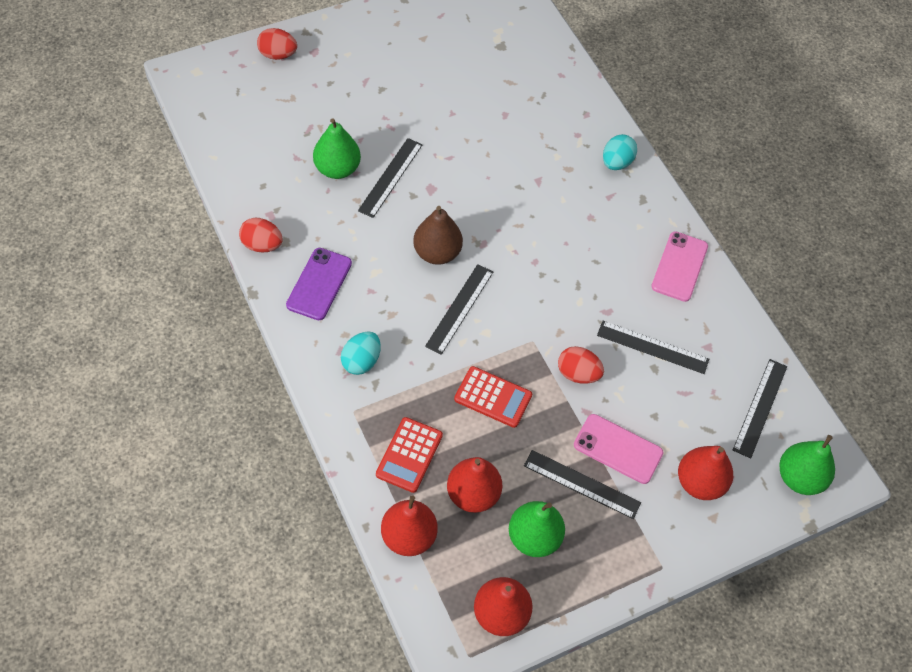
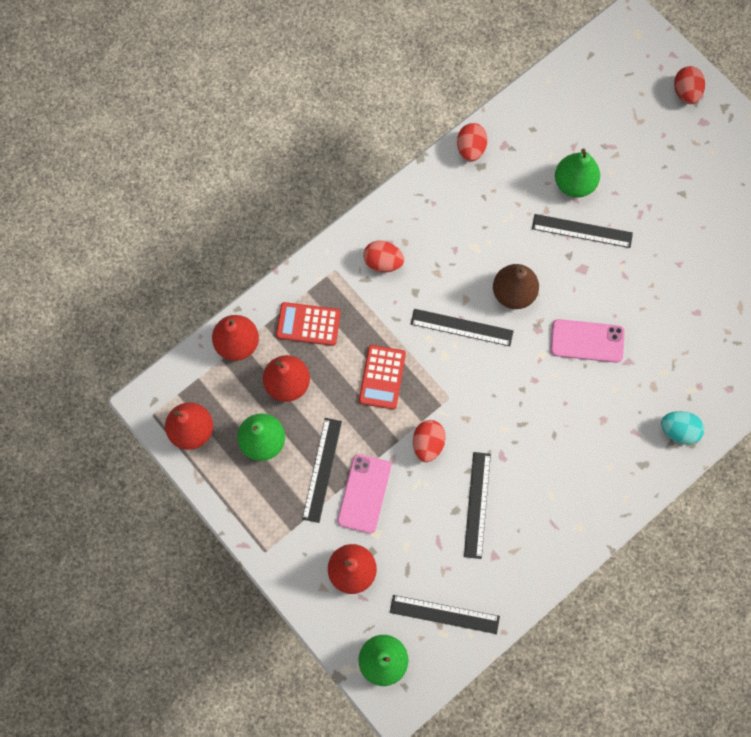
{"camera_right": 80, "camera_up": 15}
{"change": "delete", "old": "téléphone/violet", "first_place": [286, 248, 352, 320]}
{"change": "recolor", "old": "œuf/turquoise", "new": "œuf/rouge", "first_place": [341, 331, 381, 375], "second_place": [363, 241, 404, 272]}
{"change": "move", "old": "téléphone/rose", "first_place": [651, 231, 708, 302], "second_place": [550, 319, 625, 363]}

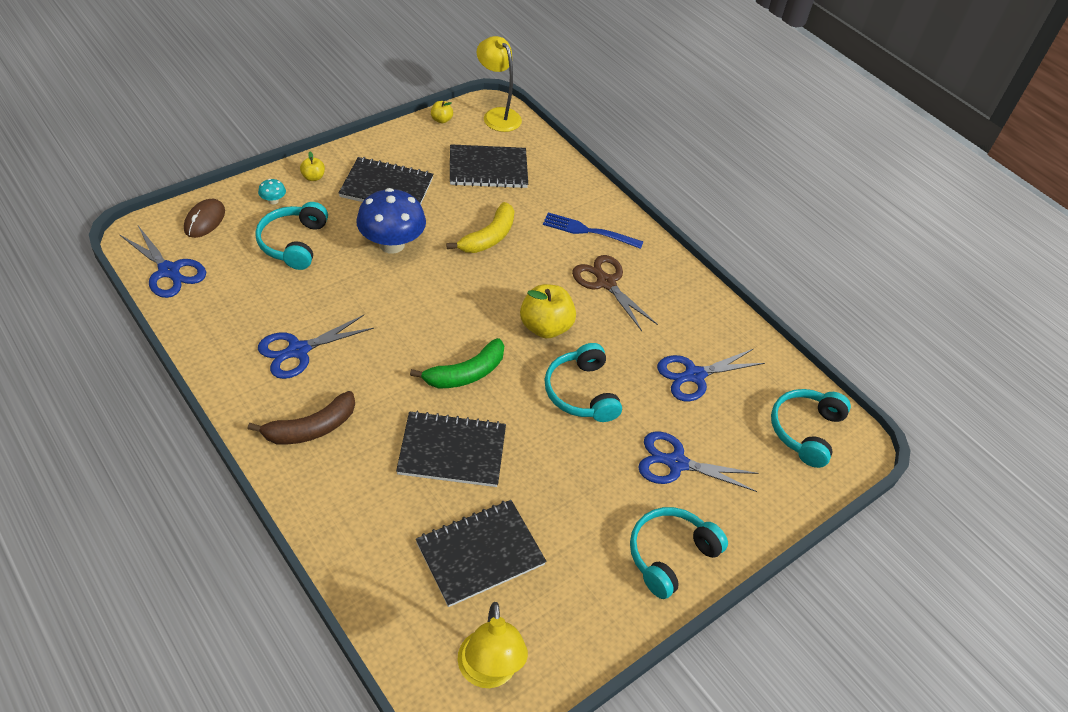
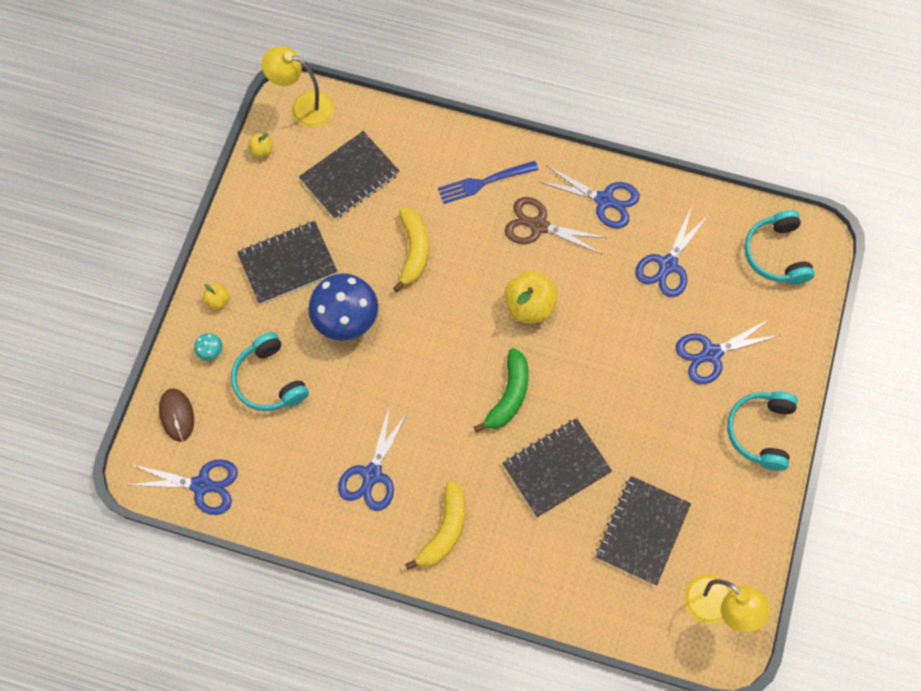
{"camera_right": -30, "camera_up": 20}
{"change": "recolor", "old": "banane/marron", "new": "banane/jaune", "first_place": [248, 391, 355, 444], "second_place": [405, 481, 465, 570]}
{"change": "delete", "old": "casque audio/turquoise", "first_place": [545, 343, 622, 422]}
{"change": "insert", "new": "ciseaux/bleu", "second_place": [540, 166, 640, 229]}

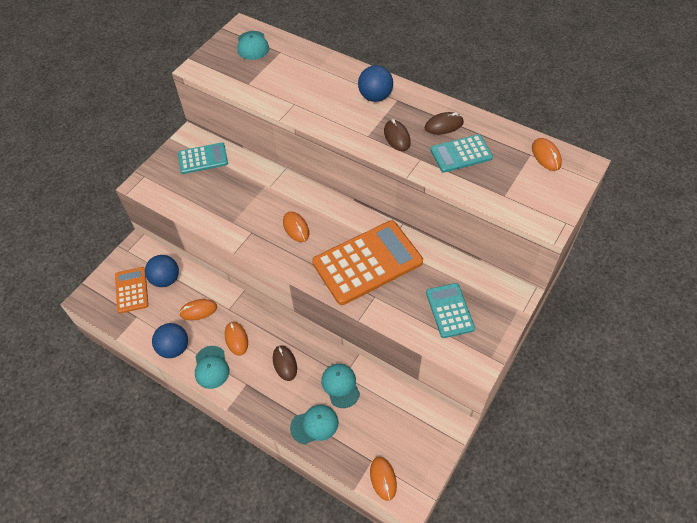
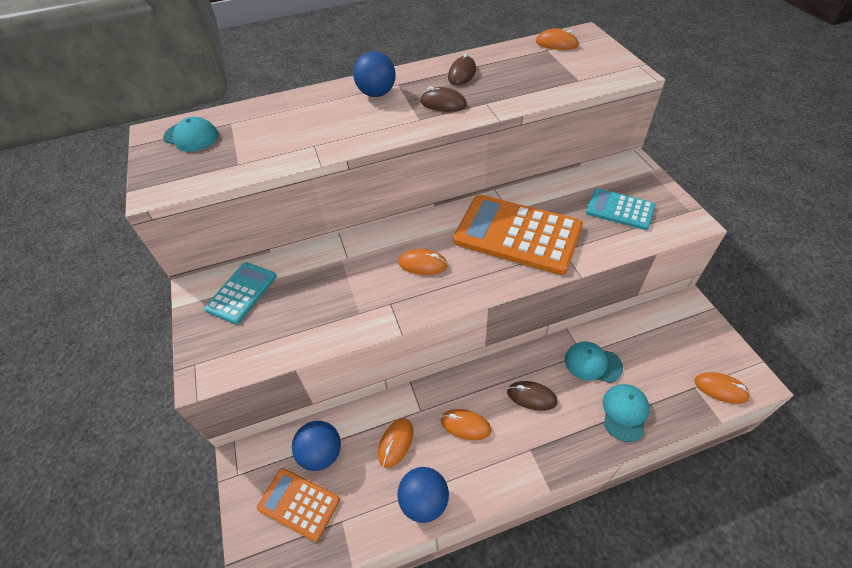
{"camera_right": -50, "camera_up": -5}
{"change": "delete", "old": "casquette/turquoise", "first_place": [195, 346, 229, 389]}
{"change": "rotate", "old": "calculatrice/orange", "first_place": [312, 220, 423, 305], "second_place": [453, 195, 583, 275], "degrees": -75}
{"change": "delete", "old": "calculatrice/turquoise", "first_place": [430, 134, 493, 173]}

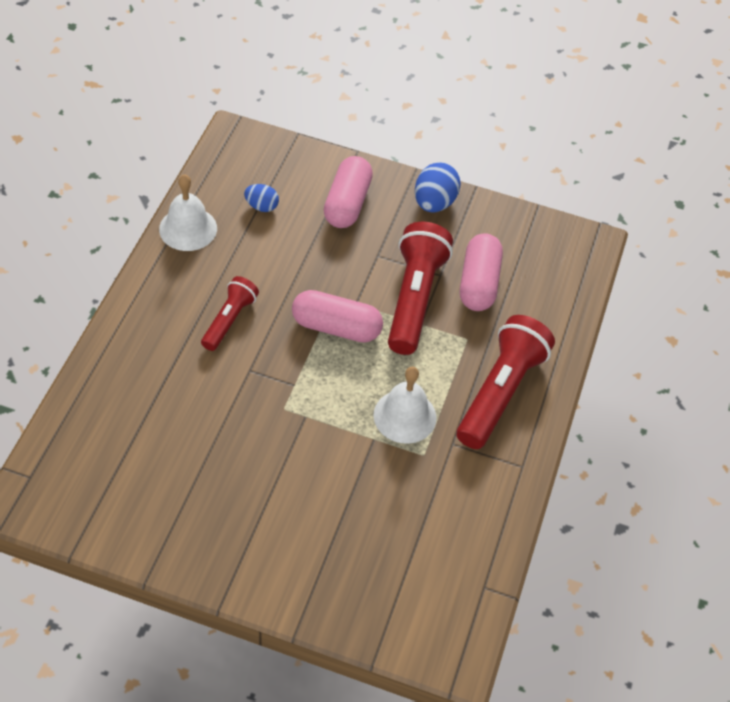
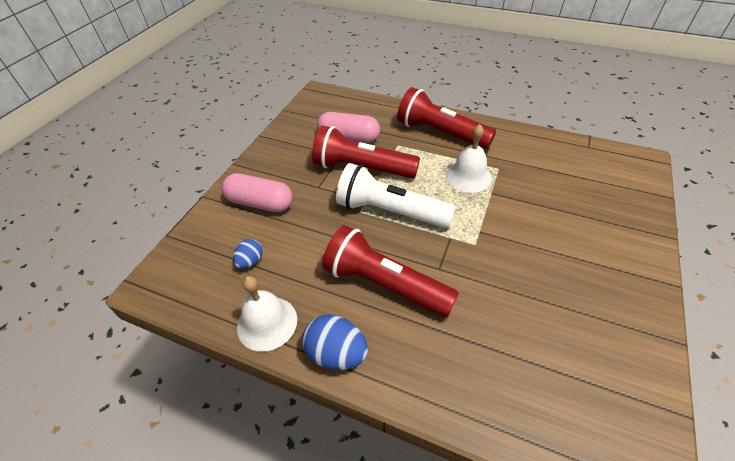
{"camera_right": -80, "camera_up": -5}
{"change": "resize", "old": "lampe de poche/rouge", "first_place": [201, 276, 259, 351], "second_place": [322, 225, 459, 317], "factor": 1.74}
{"change": "replace", "old": "gélule/rose", "new": "lampe de poche/blanc", "first_place": [292, 290, 383, 343], "second_place": [336, 163, 456, 228]}
{"change": "move", "old": "œuf/bleu", "first_place": [415, 162, 461, 212], "second_place": [302, 315, 368, 370]}

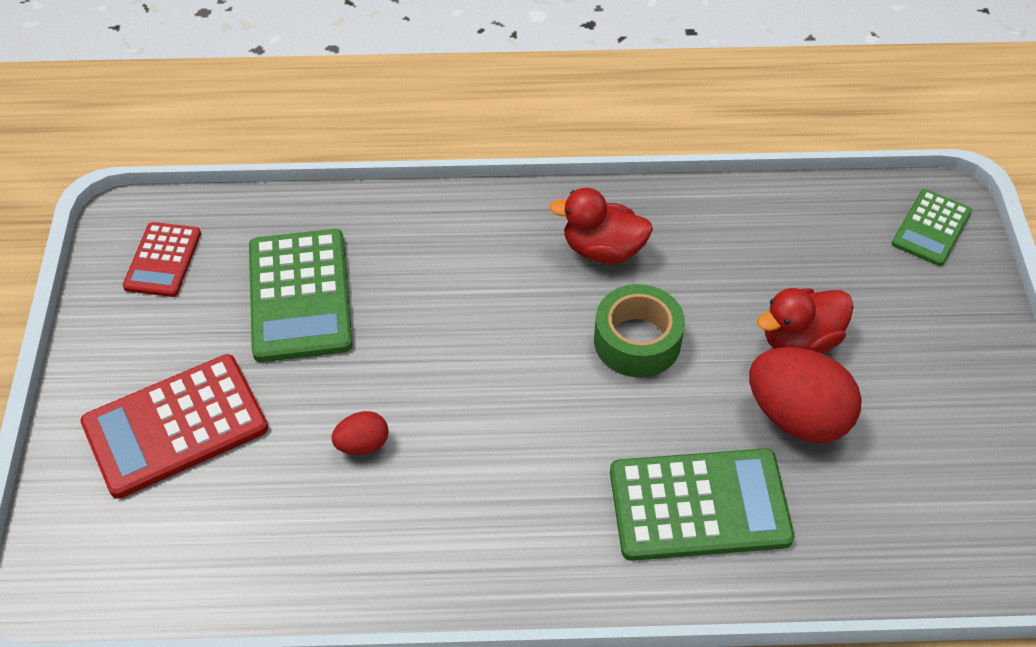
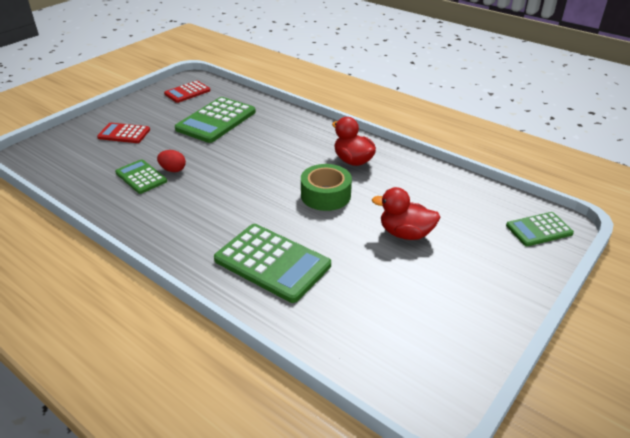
{"camera_right": 40, "camera_up": -15}
{"change": "resize", "old": "calculatrice/rouge", "first_place": [81, 354, 268, 499], "second_place": [97, 123, 150, 143], "factor": 0.58}
{"change": "delete", "old": "œuf/rouge", "first_place": [749, 347, 862, 443]}
{"change": "insert", "new": "calculatrice/vert", "second_place": [115, 159, 167, 194]}

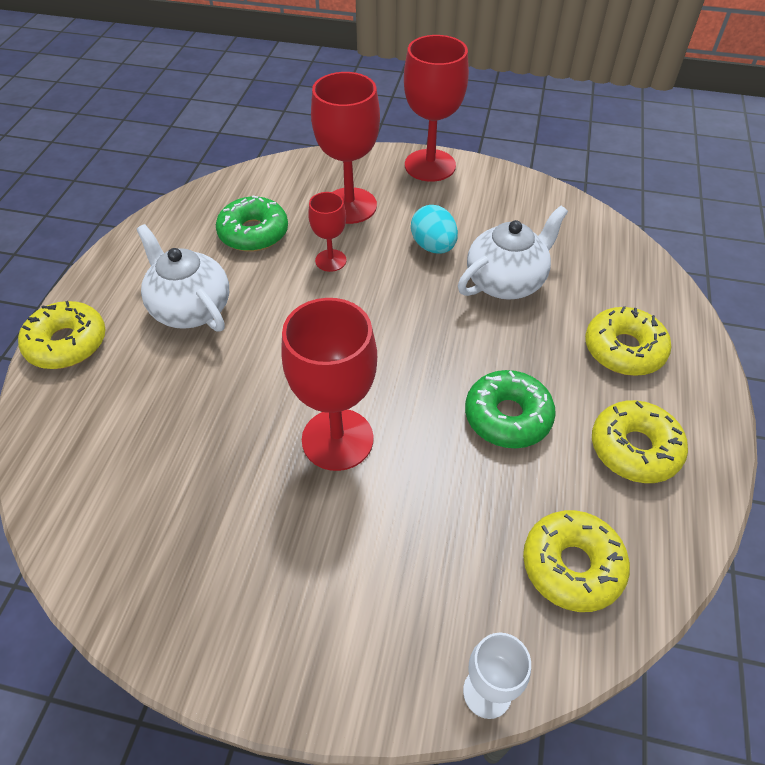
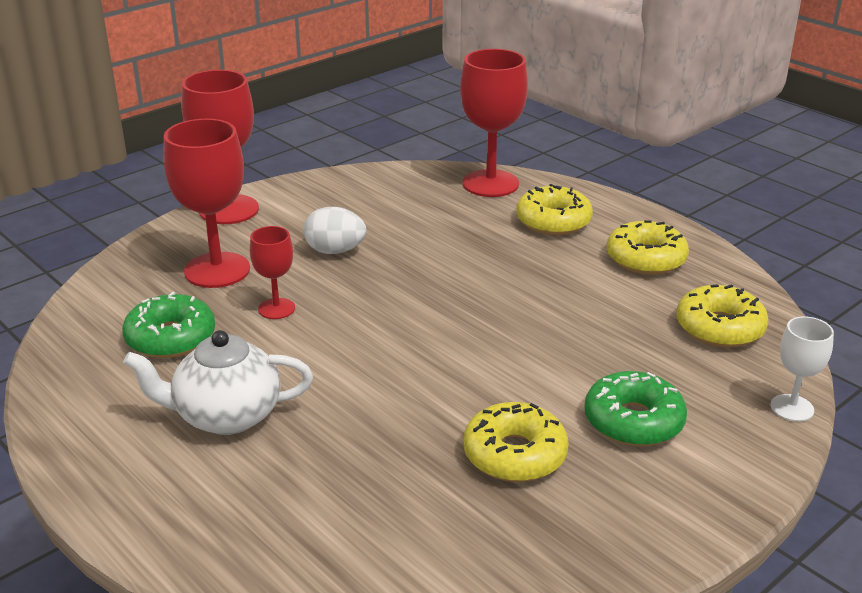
{"camera_right": -55, "camera_up": -20}
{"change": "move", "old": "beignet/jaune", "first_place": [18, 301, 106, 369], "second_place": [463, 402, 569, 482]}
{"change": "move", "old": "verre à pied/rouge", "first_place": [281, 298, 377, 471], "second_place": [460, 49, 528, 197]}
{"change": "recolor", "old": "œuf/turquoise", "new": "œuf/blanc", "first_place": [411, 205, 458, 254], "second_place": [303, 207, 366, 254]}
{"change": "delete", "old": "théière/blanc", "first_place": [458, 206, 568, 300]}
{"change": "move", "old": "beignet/vert", "first_place": [465, 370, 556, 448], "second_place": [584, 371, 687, 446]}

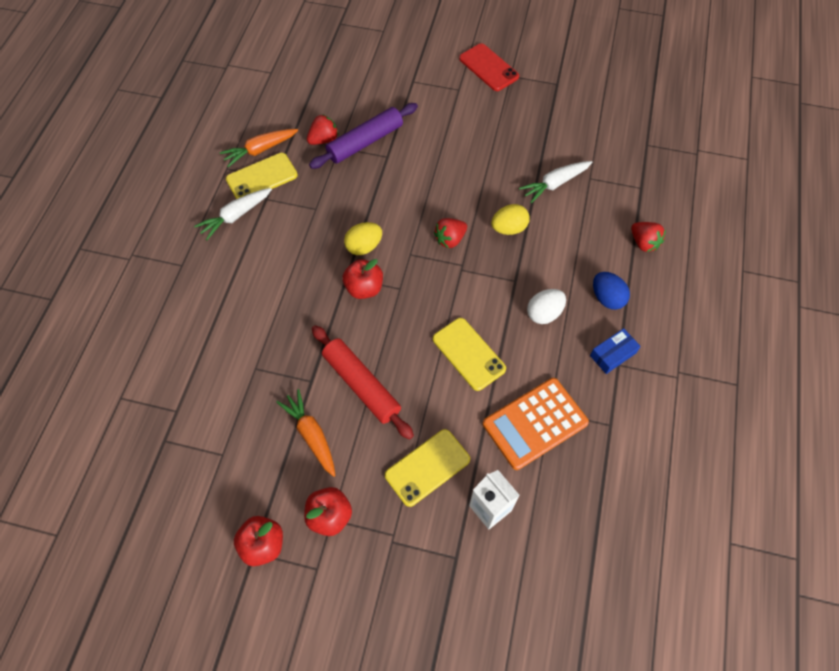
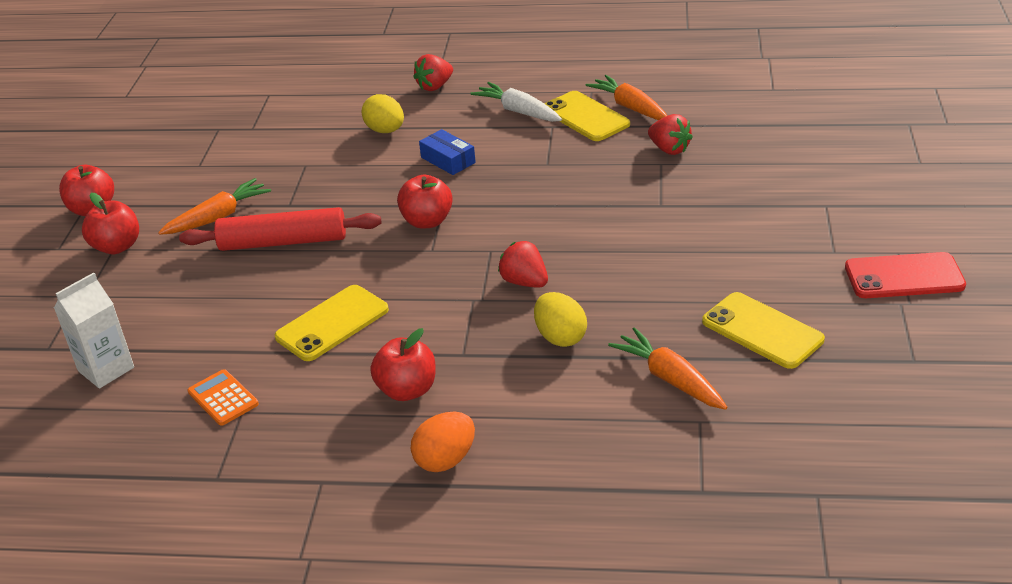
{"camera_right": 85, "camera_up": -25}
{"change": "delete", "old": "rouleau à pâtisserie/violet", "first_place": [309, 103, 418, 169]}
{"change": "rotate", "old": "rouleau à pâtisserie/rouge", "first_place": [312, 325, 414, 440], "second_place": [179, 207, 381, 251], "degrees": 45}
{"change": "move", "old": "œuf/jaune", "first_place": [344, 222, 382, 255], "second_place": [362, 94, 404, 133]}
{"change": "move", "old": "téléphone/jaune", "first_place": [385, 429, 470, 507], "second_place": [702, 292, 825, 369]}
{"change": "rotate", "old": "téléphone/rouge", "first_place": [459, 43, 519, 91], "second_place": [845, 252, 966, 298], "degrees": 45}
{"change": "resize", "old": "calculatrice/orange", "first_place": [483, 378, 589, 470], "second_place": [187, 369, 259, 426], "factor": 0.51}
{"change": "recolor", "old": "carotte/blanc", "new": "carotte/orange", "first_place": [519, 161, 593, 203], "second_place": [608, 327, 727, 410]}
{"change": "replace", "old": "œuf/blanc", "new": "pomme/rouge", "first_place": [527, 289, 566, 324], "second_place": [370, 328, 436, 401]}
{"change": "move", "old": "boîte/bleu", "first_place": [590, 328, 641, 374], "second_place": [419, 129, 476, 175]}
{"change": "recolor", "old": "œuf/bleu", "new": "œuf/orange", "first_place": [593, 272, 630, 310], "second_place": [411, 411, 475, 472]}
{"change": "move", "old": "fraise/rouge", "first_place": [631, 222, 666, 252], "second_place": [413, 54, 453, 91]}

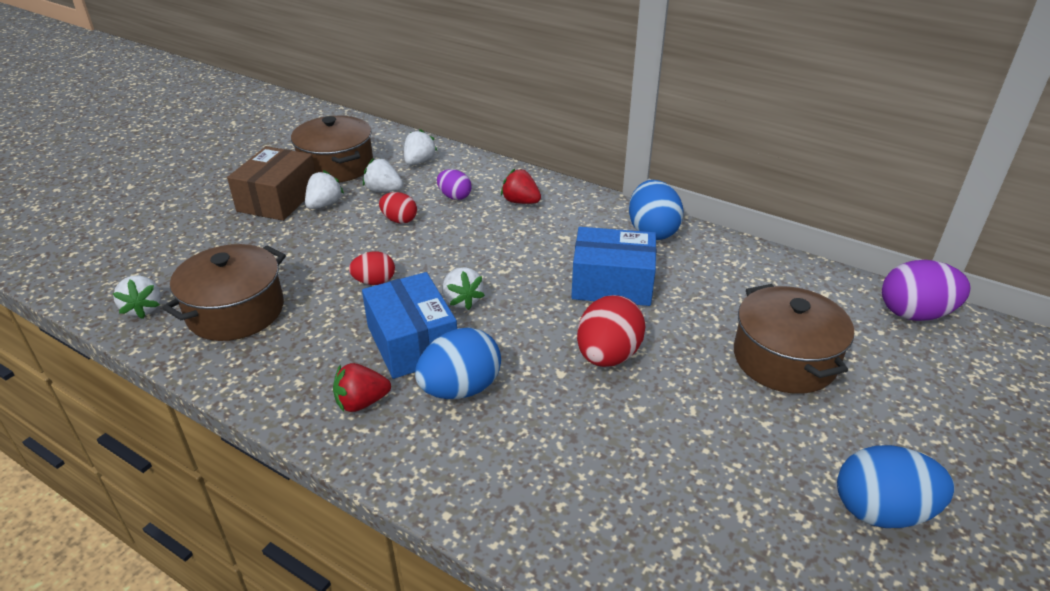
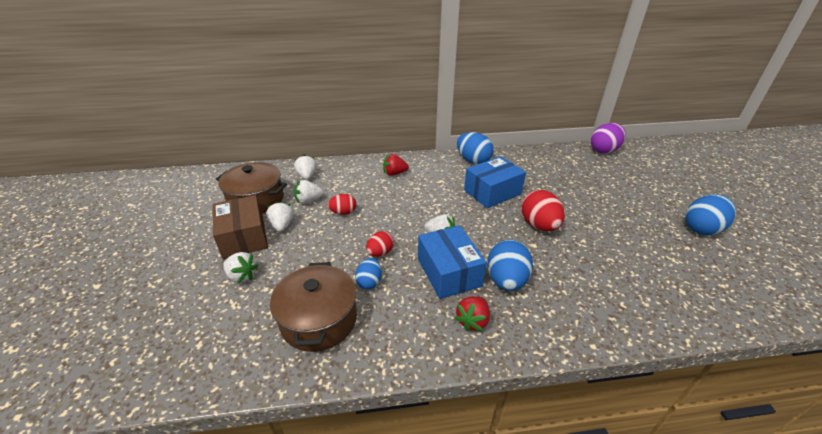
{"camera_right": -40, "camera_up": 0}
{"change": "move", "old": "fraise/blanc", "first_place": [113, 275, 161, 319], "second_place": [223, 252, 258, 283]}
{"change": "rotate", "old": "boîte/bleu", "first_place": [362, 272, 457, 379], "second_place": [418, 225, 487, 299], "degrees": 45}
{"change": "delete", "old": "œuf/violet", "first_place": [437, 169, 472, 200]}
{"change": "delete", "old": "marmite/marron", "first_place": [734, 284, 854, 394]}
{"change": "insert", "new": "œuf/bleu", "second_place": [355, 258, 382, 290]}

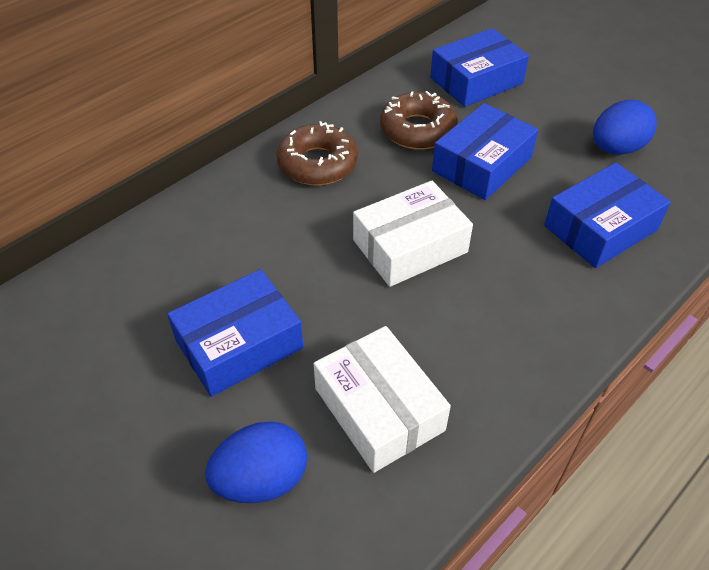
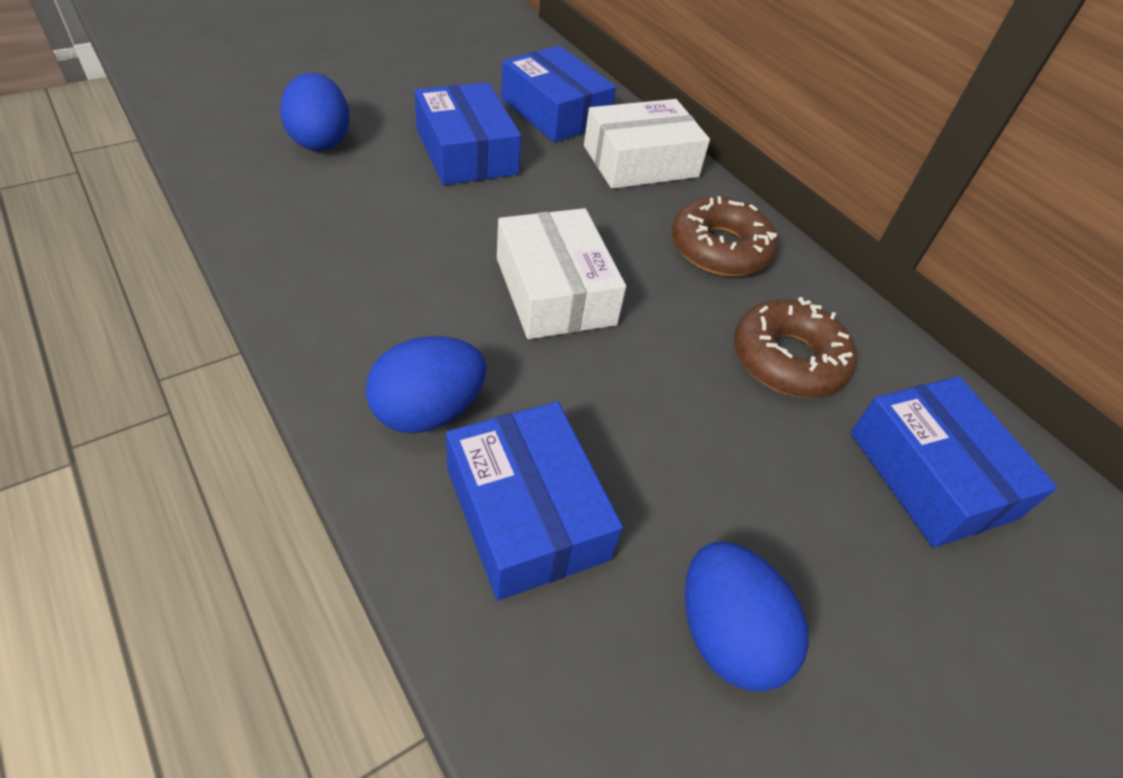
{"camera_right": 95, "camera_up": 0}
{"change": "move", "old": "boîte/blanc", "first_place": [314, 326, 451, 473], "second_place": [584, 99, 710, 189]}
{"change": "move", "old": "boîte/bleu", "first_place": [432, 103, 538, 200], "second_place": [501, 46, 616, 142]}
{"change": "insert", "new": "œuf/bleu", "second_place": [366, 336, 486, 433]}

